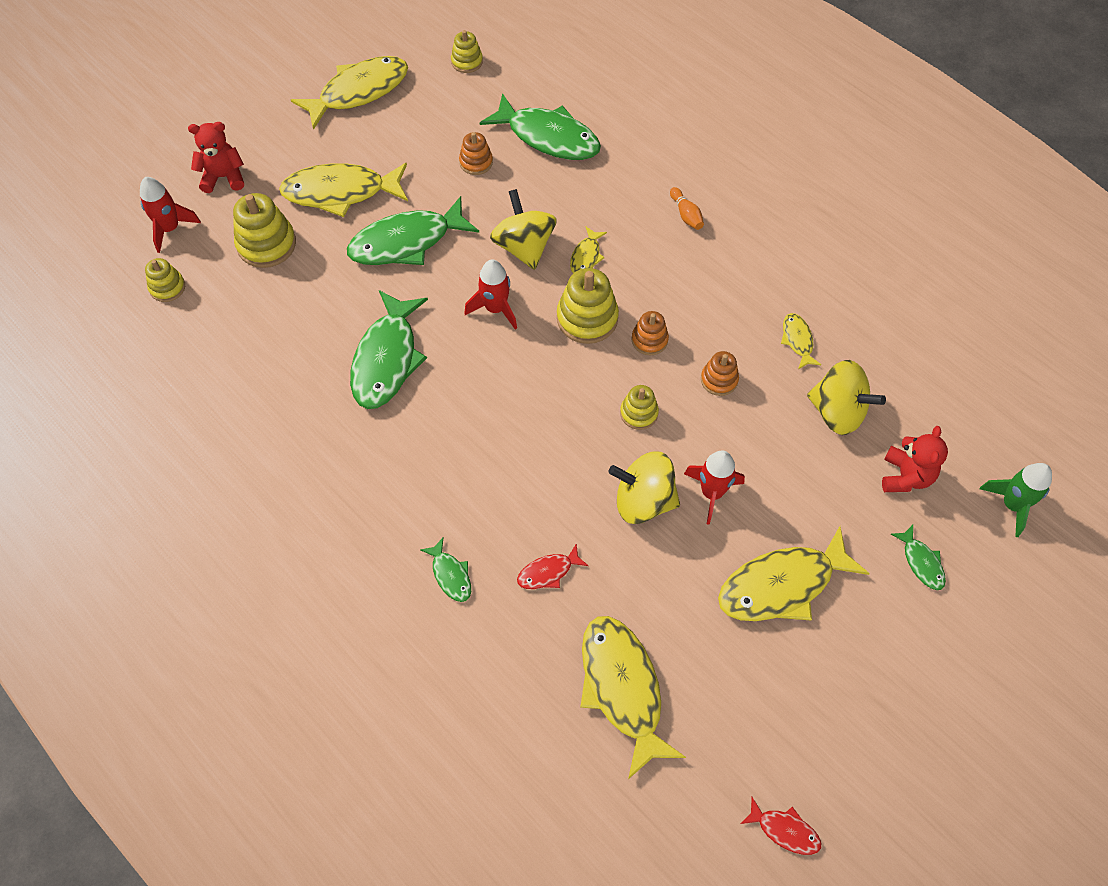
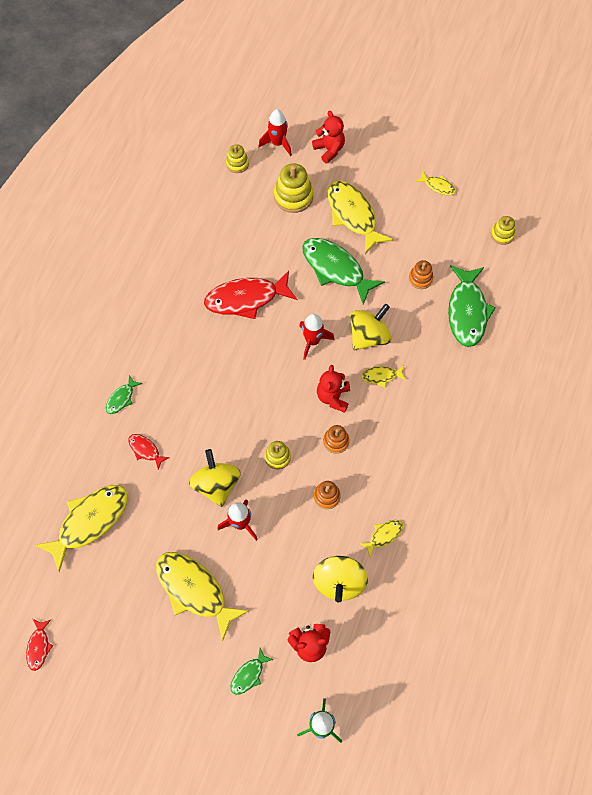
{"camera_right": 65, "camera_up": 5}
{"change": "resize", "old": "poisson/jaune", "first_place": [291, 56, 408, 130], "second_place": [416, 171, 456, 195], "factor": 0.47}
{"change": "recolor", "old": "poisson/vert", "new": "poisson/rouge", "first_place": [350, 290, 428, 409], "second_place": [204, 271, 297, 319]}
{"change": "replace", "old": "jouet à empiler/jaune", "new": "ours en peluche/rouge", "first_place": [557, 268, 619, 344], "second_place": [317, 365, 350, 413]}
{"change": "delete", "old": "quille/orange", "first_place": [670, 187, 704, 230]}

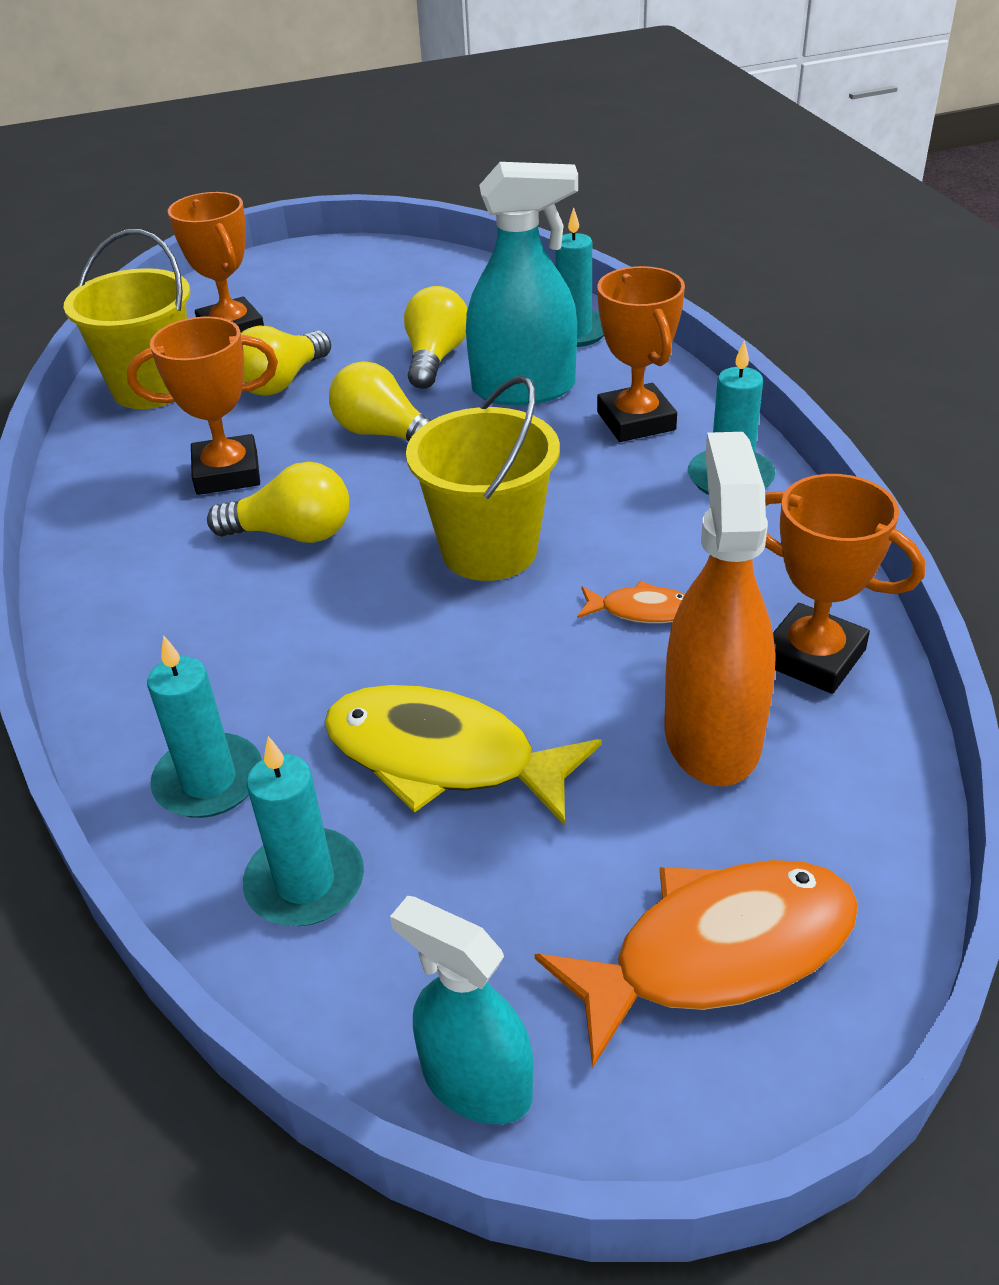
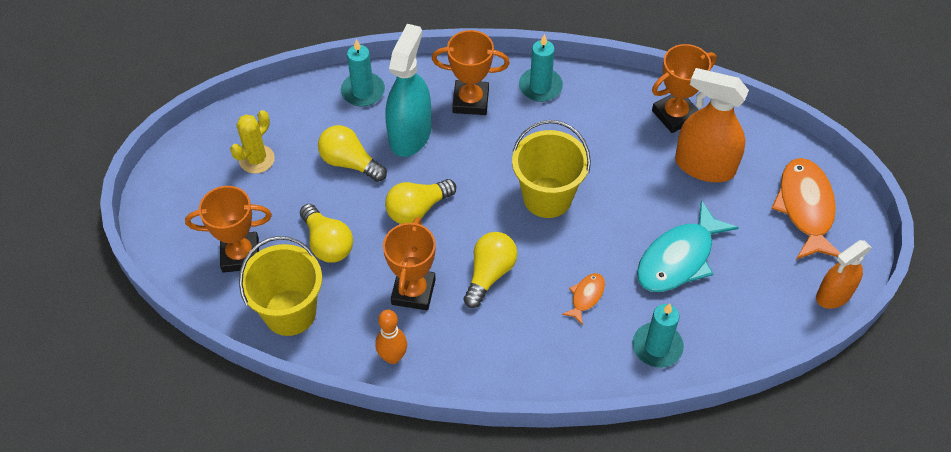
{"camera_right": -70, "camera_up": 15}
{"change": "delete", "old": "bougie/turquoise", "first_place": [243, 736, 364, 926]}
{"change": "recolor", "old": "poisson/jaune", "new": "poisson/turquoise", "first_place": [324, 685, 602, 826], "second_place": [637, 200, 739, 292]}
{"change": "recolor", "old": "vaporisateur/turquoise", "new": "vaporisateur/orange", "first_place": [390, 896, 533, 1124], "second_place": [816, 240, 872, 309]}
{"change": "move", "old": "poisson/orange", "first_place": [577, 581, 685, 623], "second_place": [562, 273, 605, 325]}
{"change": "insert", "new": "cactus/jaune", "second_place": [230, 110, 275, 174]}
{"change": "insert", "new": "quille/orange", "second_place": [375, 310, 407, 364]}

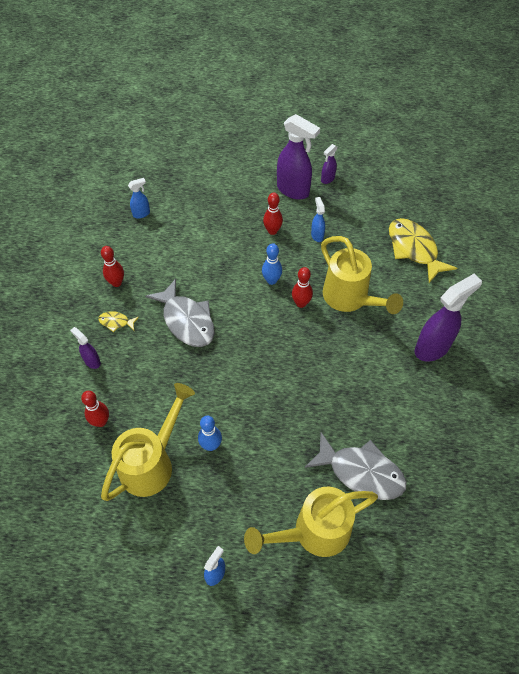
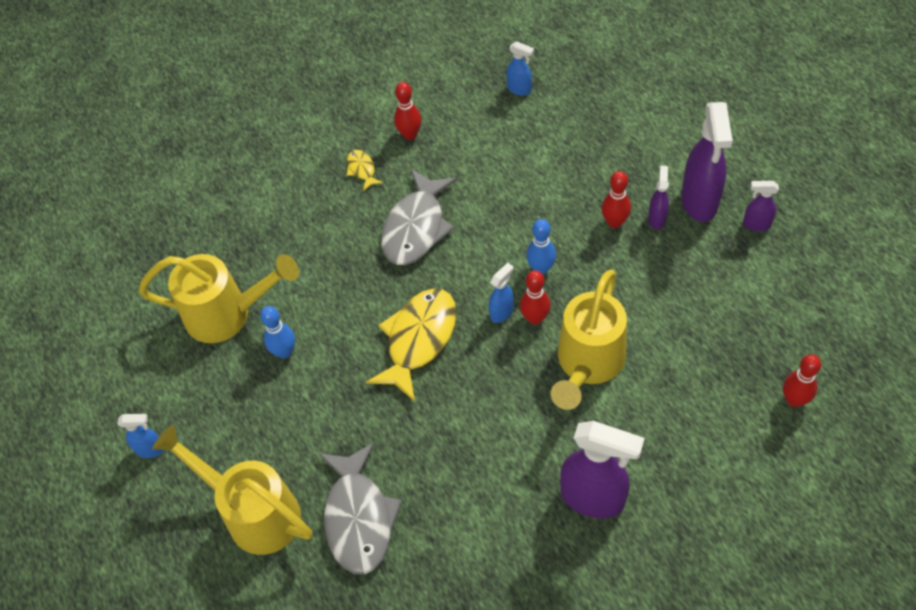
{"camera_right": 60, "camera_up": 0}
{"change": "move", "old": "vaporisateur/violet", "first_place": [70, 327, 101, 369], "second_place": [648, 165, 669, 230]}
{"change": "move", "old": "quille/rouge", "first_place": [81, 391, 109, 427], "second_place": [783, 354, 821, 407]}
{"change": "move", "old": "vaporisateur/bleu", "first_place": [311, 197, 325, 242], "second_place": [489, 263, 514, 323]}
{"change": "move", "old": "poisson/jaune", "first_place": [389, 218, 457, 283], "second_place": [366, 288, 457, 402]}

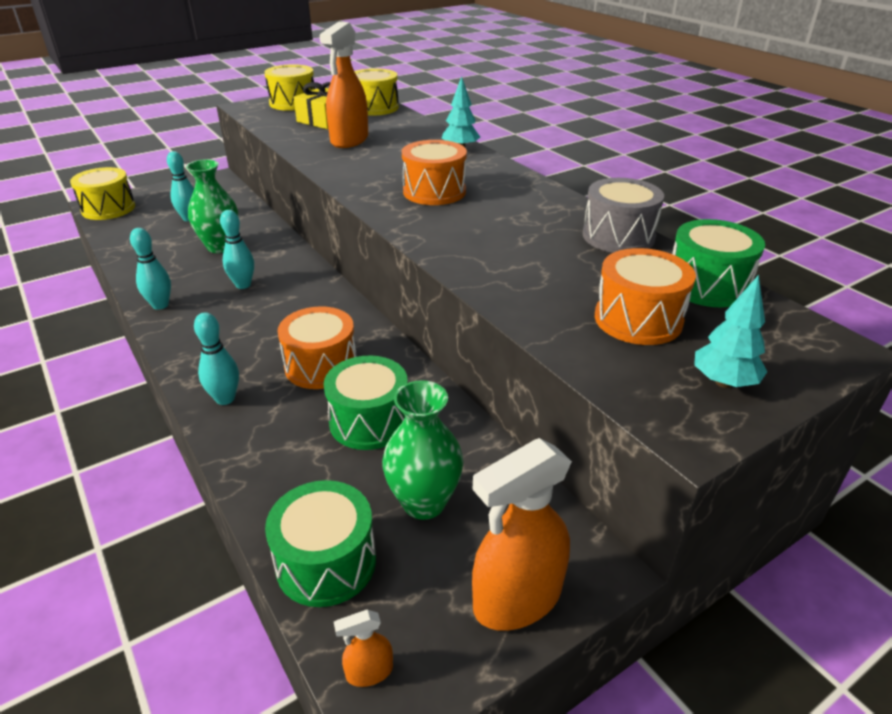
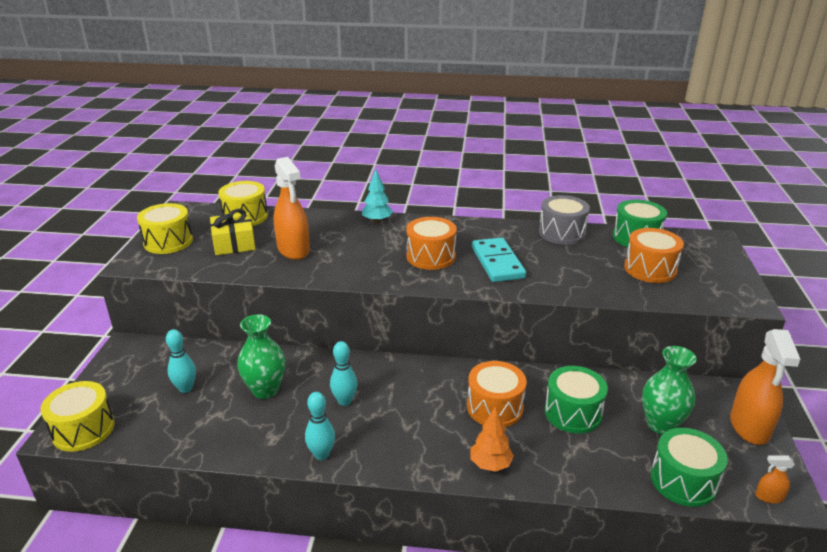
{"camera_right": -50, "camera_up": -5}
{"change": "replace", "old": "quille/turquoise", "new": "arbre/orange", "first_place": [194, 312, 239, 405], "second_place": [471, 406, 514, 472]}
{"change": "rotate", "old": "vaporisateur/orange", "first_place": [334, 610, 393, 687], "second_place": [755, 455, 795, 504], "degrees": 75}
{"change": "delete", "old": "arbre/turquoise", "first_place": [694, 275, 767, 388]}
{"change": "insert", "new": "domino/turquoise", "second_place": [472, 237, 526, 282]}

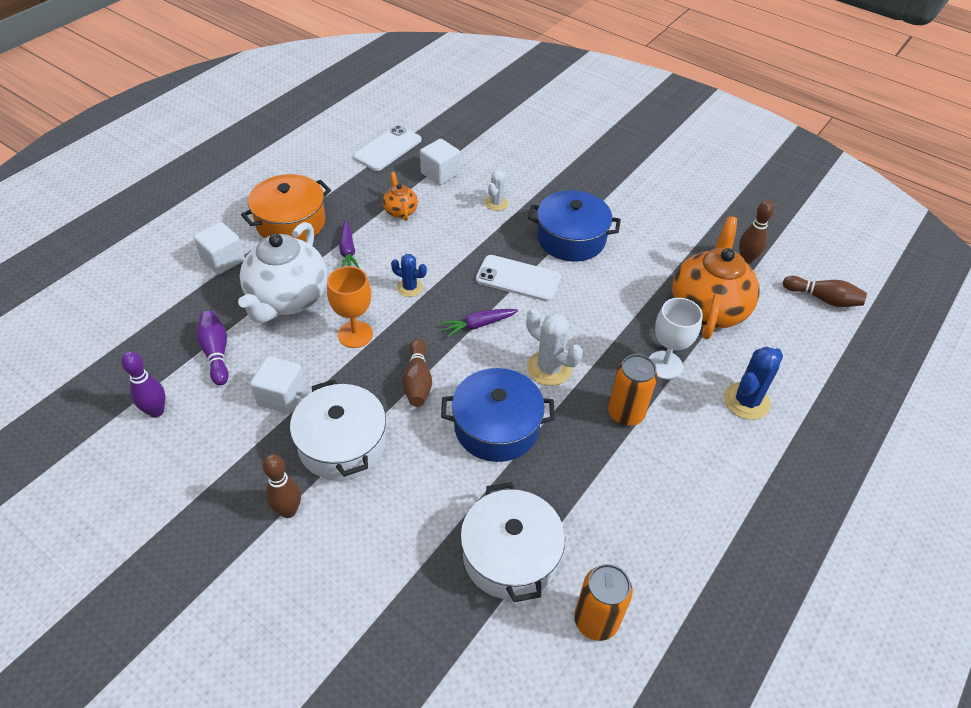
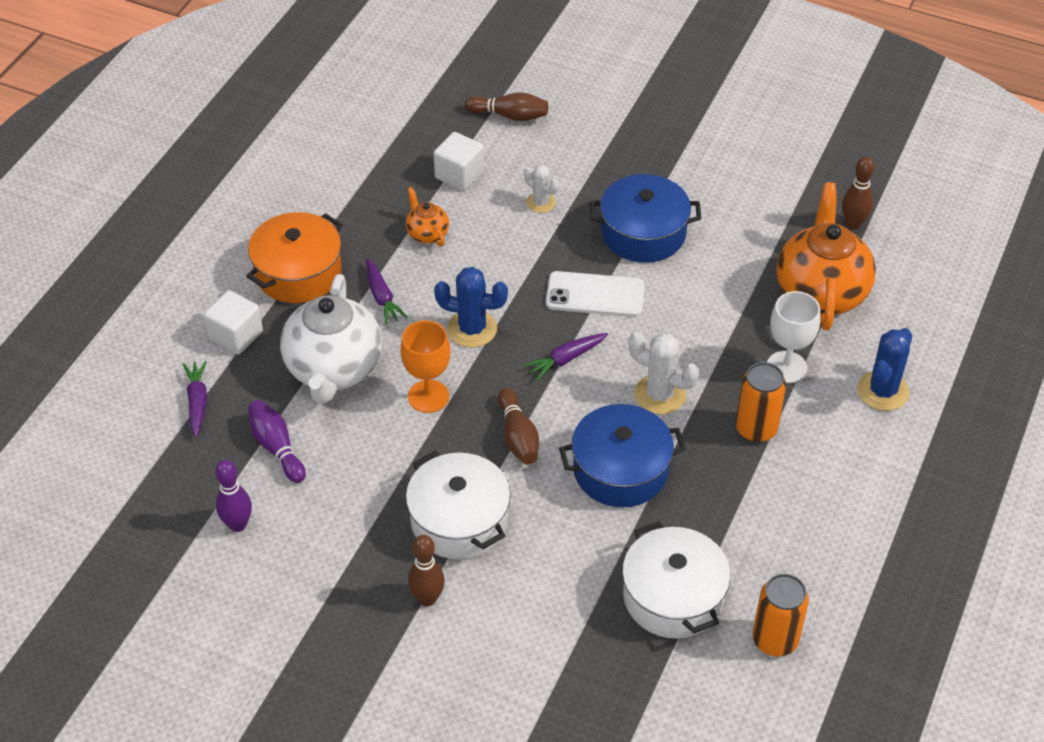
{"camera_right": -10, "camera_up": 0}
{"change": "delete", "old": "cube/blanc", "first_place": [250, 356, 306, 414]}
{"change": "delete", "old": "téléphone/blanc", "first_place": [353, 125, 421, 171]}
{"change": "resize", "old": "cactus/bleu", "first_place": [391, 254, 427, 297], "second_place": [434, 267, 508, 348], "factor": 1.6}
{"change": "rotate", "old": "cactus/blanc", "first_place": [485, 170, 508, 211], "second_place": [524, 164, 559, 213], "degrees": -60}
{"change": "move", "old": "quille/marron", "first_place": [783, 276, 867, 307], "second_place": [465, 92, 548, 121]}
{"change": "insert", "new": "carotte/violet", "second_place": [183, 361, 207, 437]}

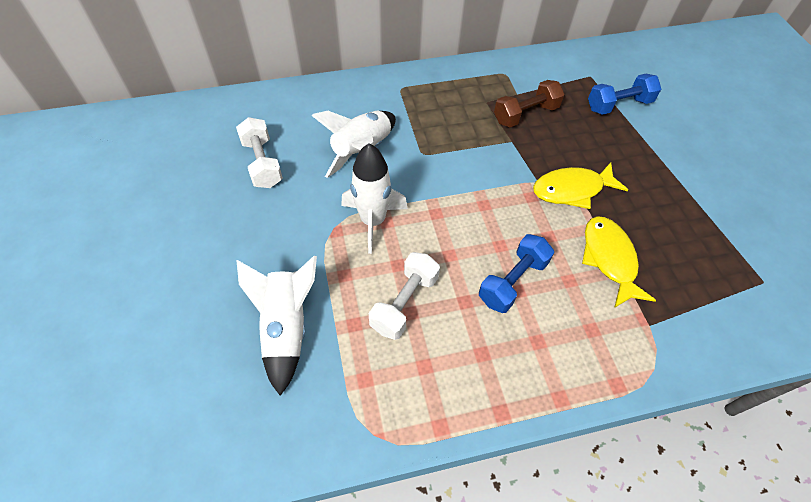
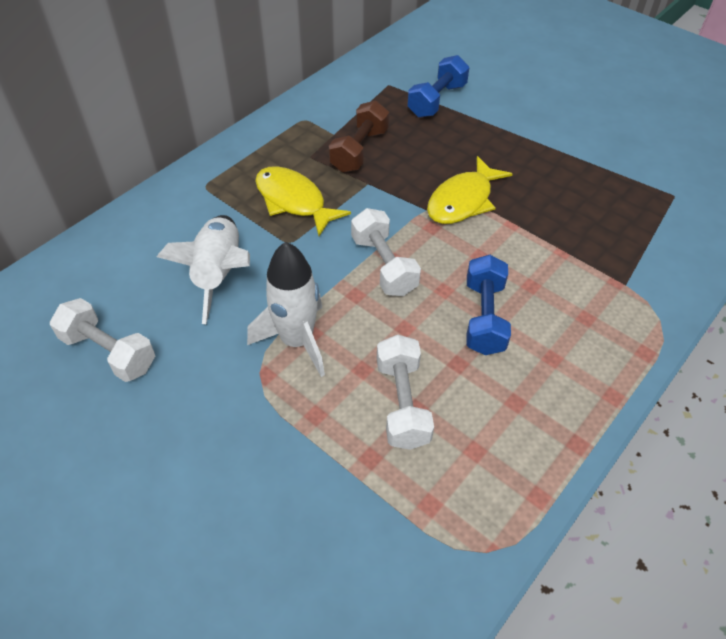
{"camera_right": -35, "camera_up": -5}
{"change": "delete", "old": "fusée/blanc", "first_place": [236, 256, 317, 396]}
{"change": "move", "old": "poisson/jaune", "first_place": [582, 217, 656, 308], "second_place": [255, 166, 351, 236]}
{"change": "insert", "new": "haltère/blanc", "second_place": [351, 208, 421, 296]}

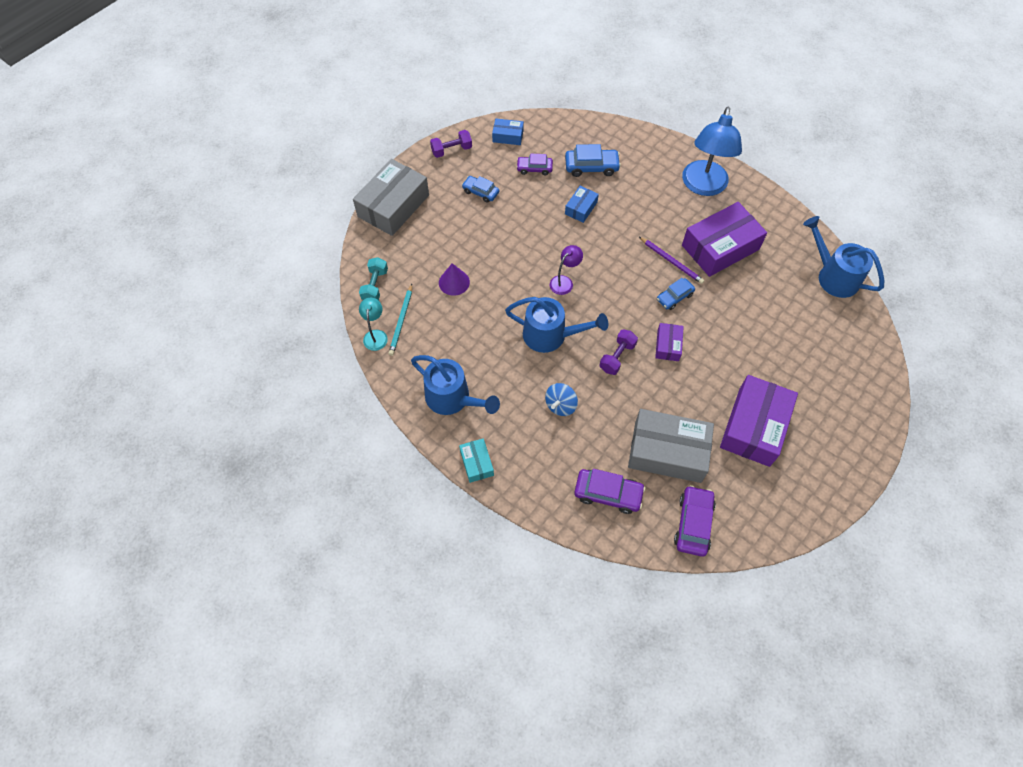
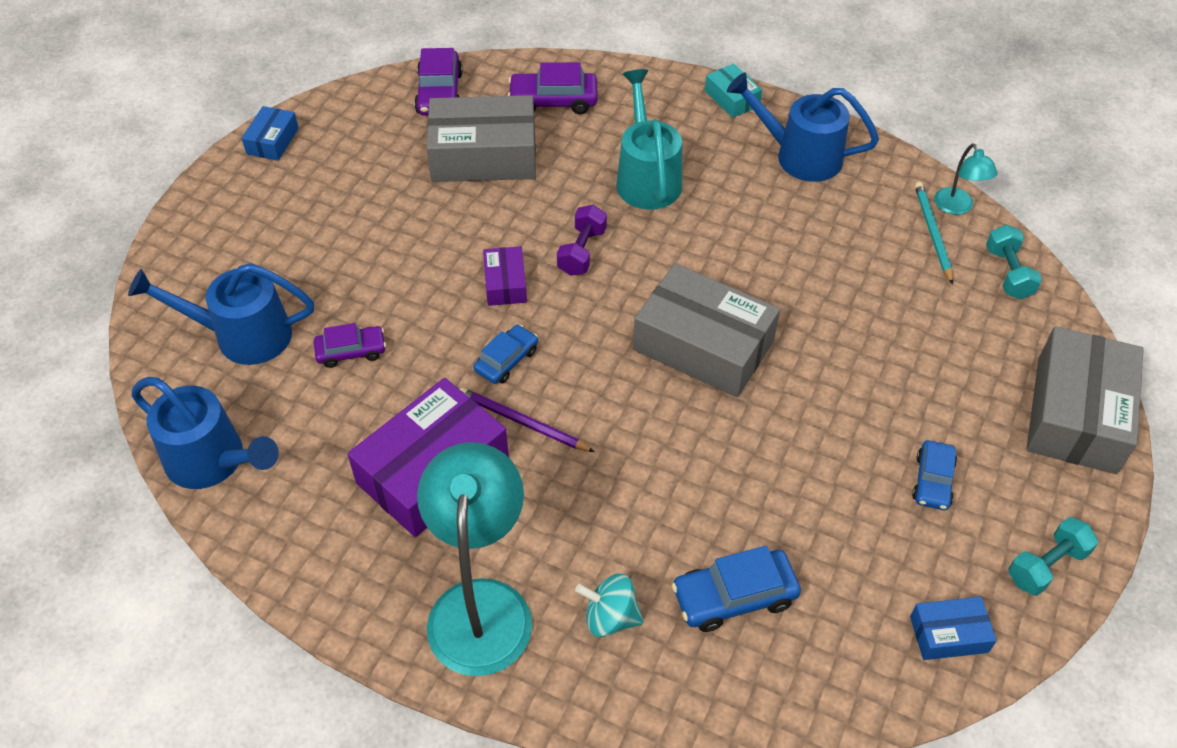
{"camera_right": 165, "camera_up": -10}
{"change": "recolor", "old": "haltère/violet", "new": "haltère/turquoise", "first_place": [430, 130, 472, 158], "second_place": [1008, 517, 1098, 596]}
{"change": "delete", "old": "cône/violet", "first_place": [439, 263, 470, 296]}
{"change": "rotate", "old": "voiture/bleu", "first_place": [462, 176, 499, 203], "second_place": [912, 440, 957, 510], "degrees": 90}
{"change": "move", "old": "arrosoir/bleu", "first_place": [505, 297, 608, 353], "second_place": [128, 263, 314, 365]}
{"change": "move", "old": "voiture/violet", "first_place": [516, 154, 553, 175], "second_place": [314, 323, 386, 368]}
{"change": "replace", "old": "toupie/bleu", "new": "arrosoir/turquoise", "first_place": [545, 383, 578, 416], "second_place": [616, 69, 682, 210]}
{"change": "replace", "old": "lampe/violet", "new": "boîte/gris", "first_place": [550, 245, 583, 295], "second_place": [633, 264, 780, 398]}
{"change": "move", "old": "boîte/bleu", "first_place": [565, 186, 599, 223], "second_place": [242, 106, 299, 161]}
{"change": "recolor", "old": "lampe/bleu", "new": "lampe/turquoise", "first_place": [682, 107, 742, 196], "second_place": [417, 442, 532, 676]}
{"change": "delete", "old": "boîte/violet", "first_place": [720, 375, 798, 467]}
{"change": "insert", "new": "toupie/turquoise", "second_place": [575, 574, 644, 637]}

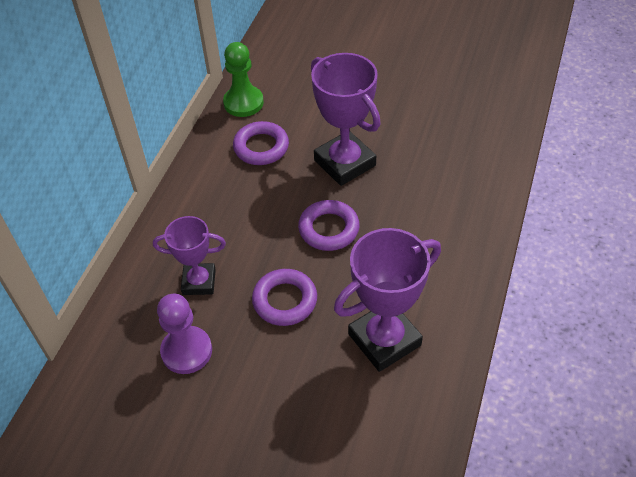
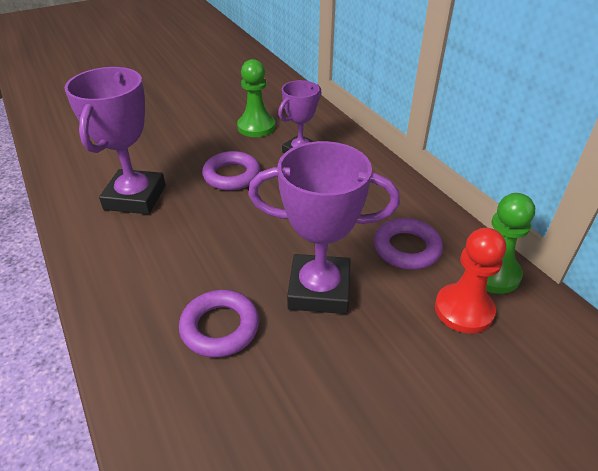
{"camera_right": 130, "camera_up": -10}
{"change": "recolor", "old": "pion/violet", "new": "pion/vert", "first_place": [157, 294, 212, 374], "second_place": [237, 59, 276, 137]}
{"change": "move", "old": "anneau/violet", "first_place": [298, 200, 360, 251], "second_place": [179, 290, 259, 358]}
{"change": "insert", "new": "pion/rouge", "second_place": [435, 228, 506, 334]}

